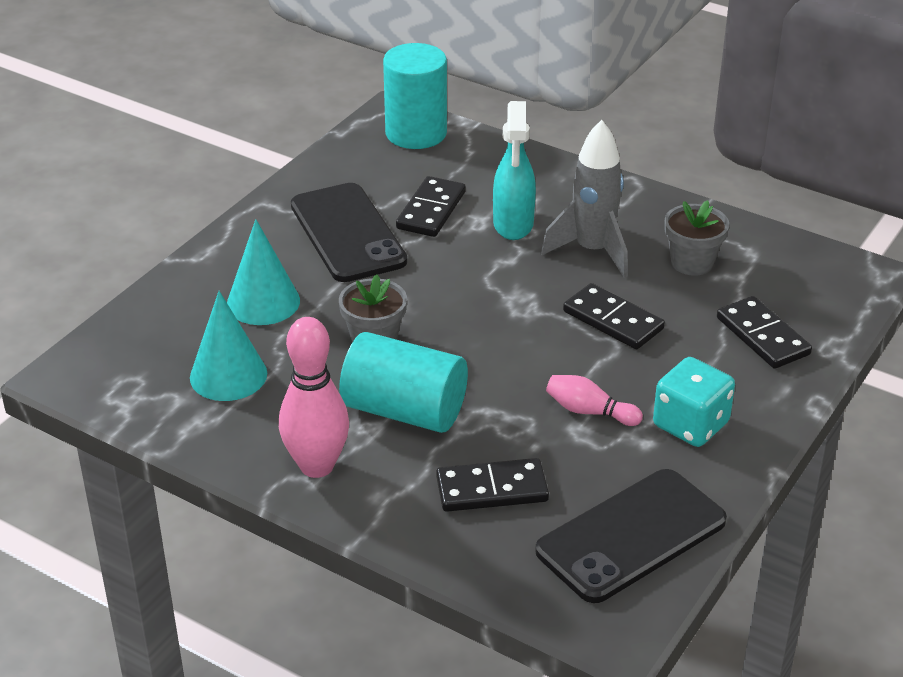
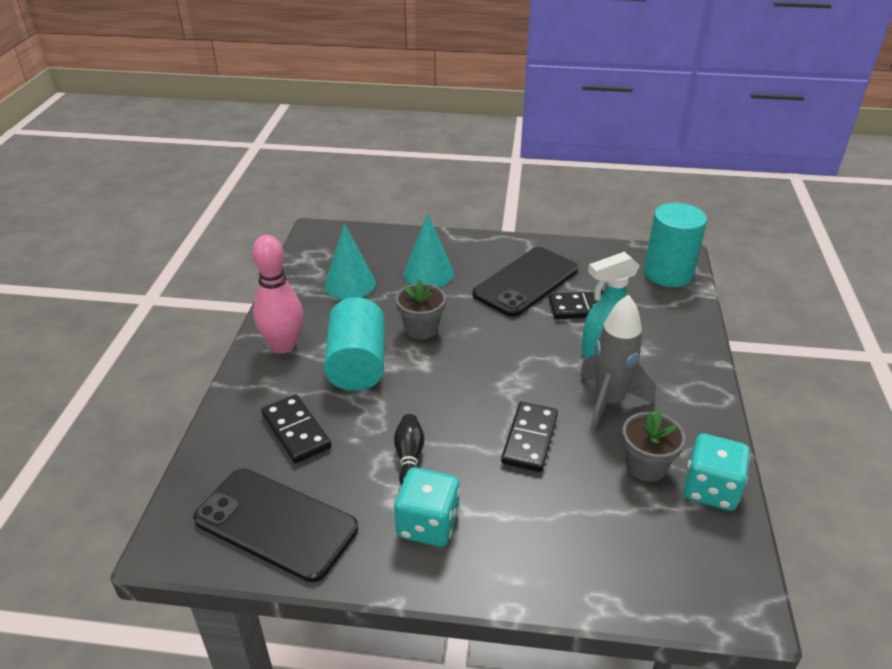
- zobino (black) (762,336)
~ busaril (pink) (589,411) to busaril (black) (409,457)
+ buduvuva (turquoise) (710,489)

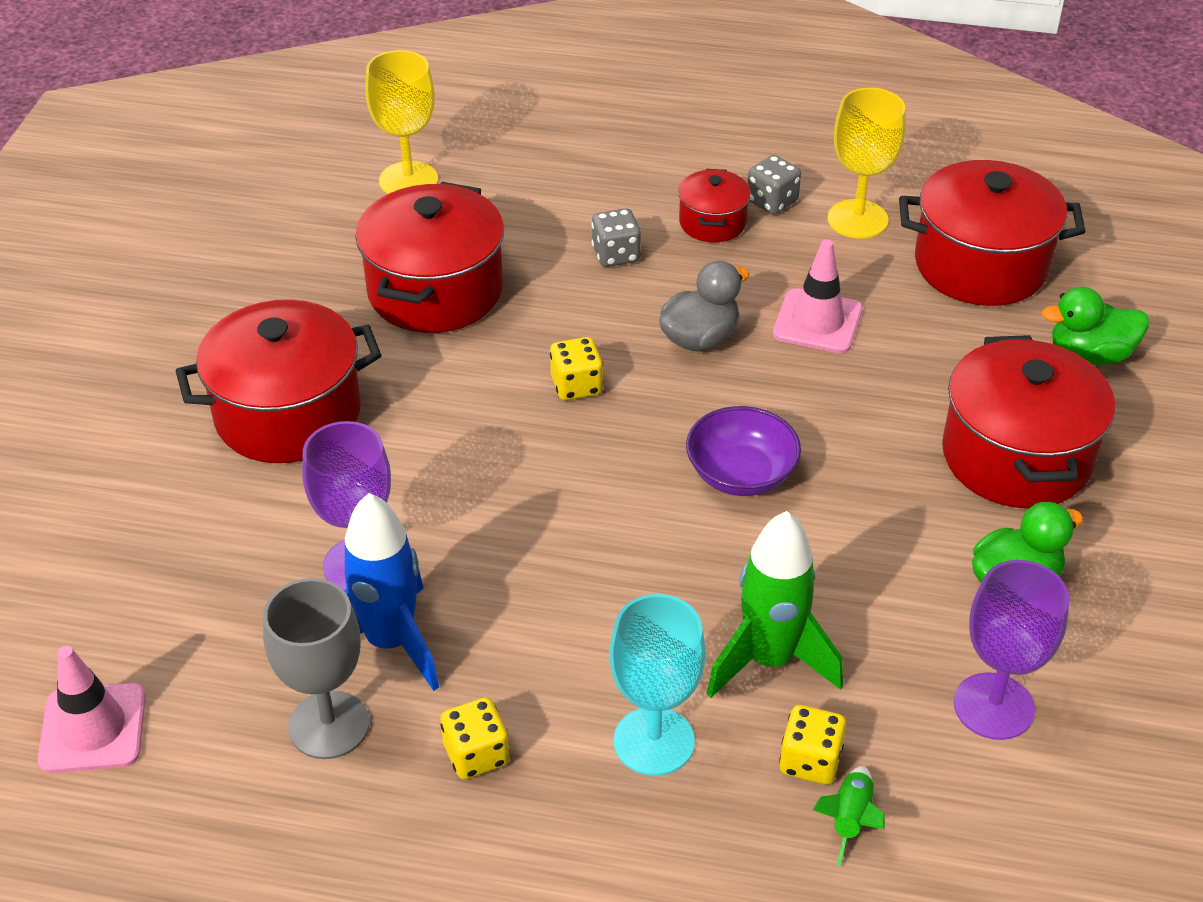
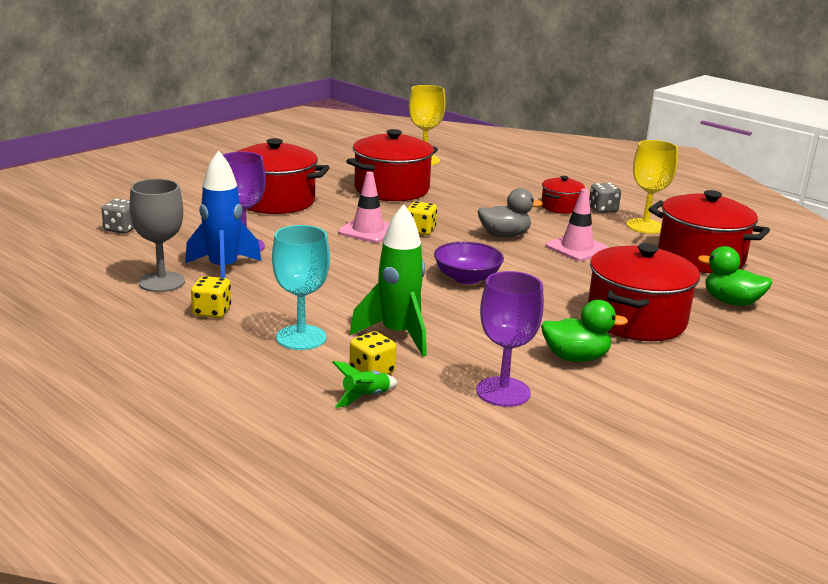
~ buduvuva (grey) (616,255) to (121,229)
~ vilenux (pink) (93,728) to (368,231)

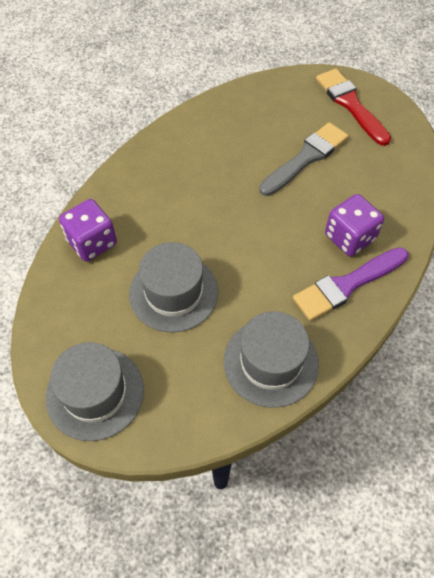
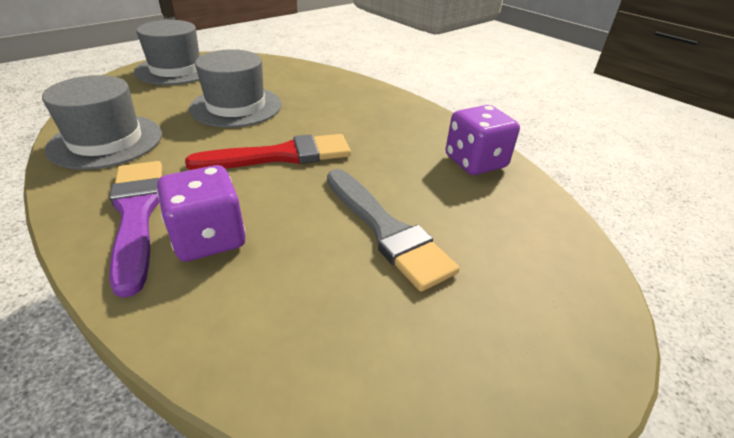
~ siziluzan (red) (350,104) to (281,156)
~ buduvuva (purple) (92,242) to (475,162)

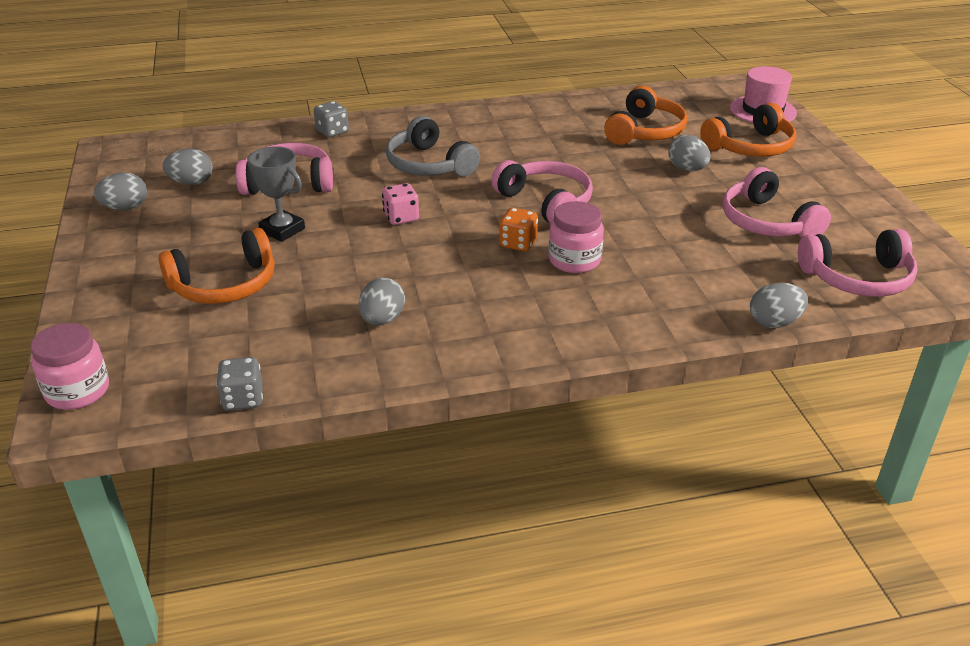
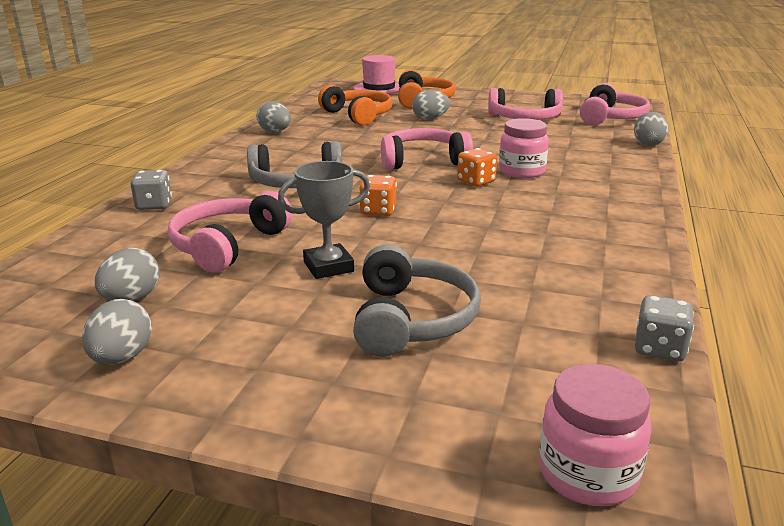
~ buduvuva (pink) (401,217) to buduvuva (orange) (378,211)
~ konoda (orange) (225,285) to konoda (grey) (412,319)
~ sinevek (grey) (382,320) to (275,132)

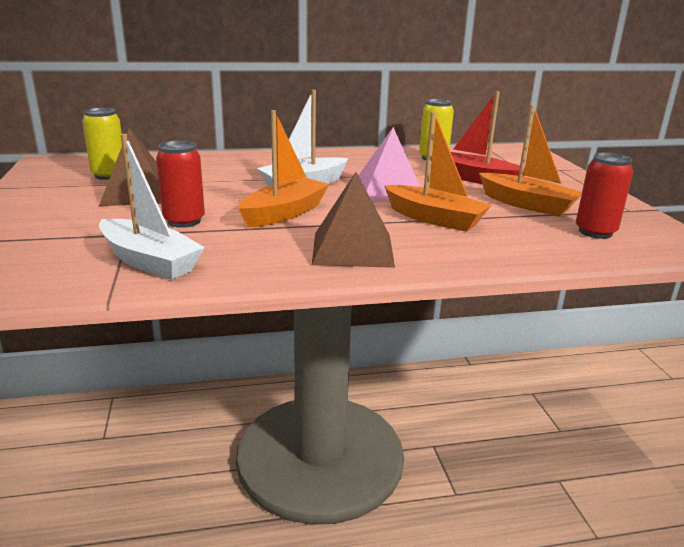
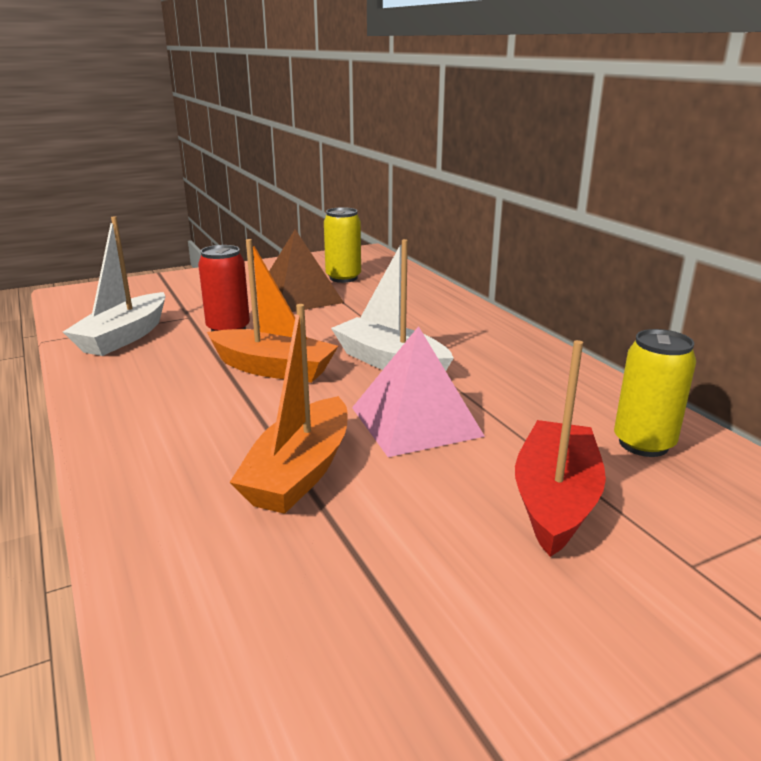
- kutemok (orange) (527,204)
- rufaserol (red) (595,232)
- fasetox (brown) (352,249)

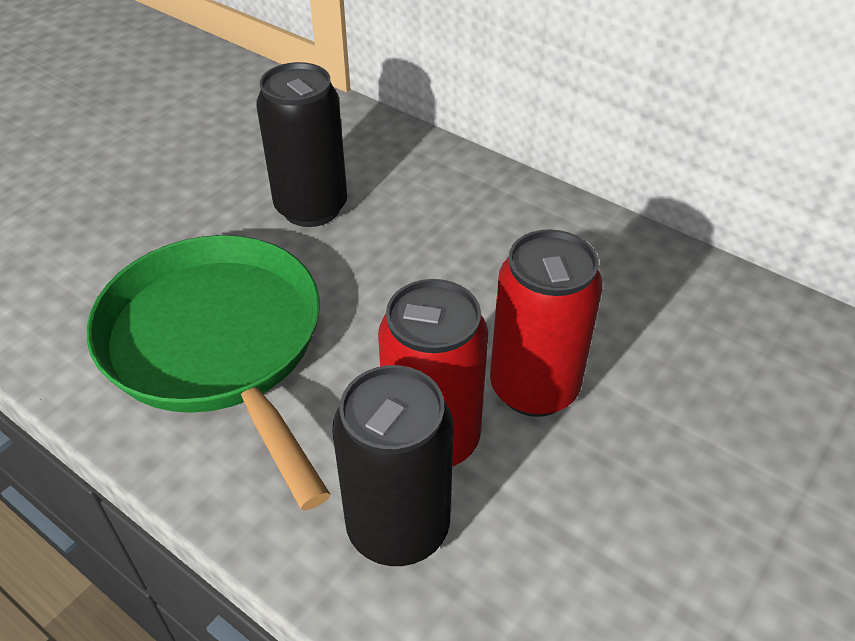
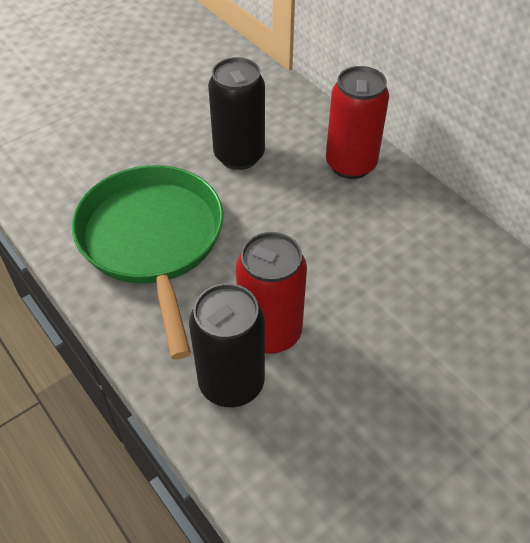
~ rufaserol (red) (534,388) to (351,164)

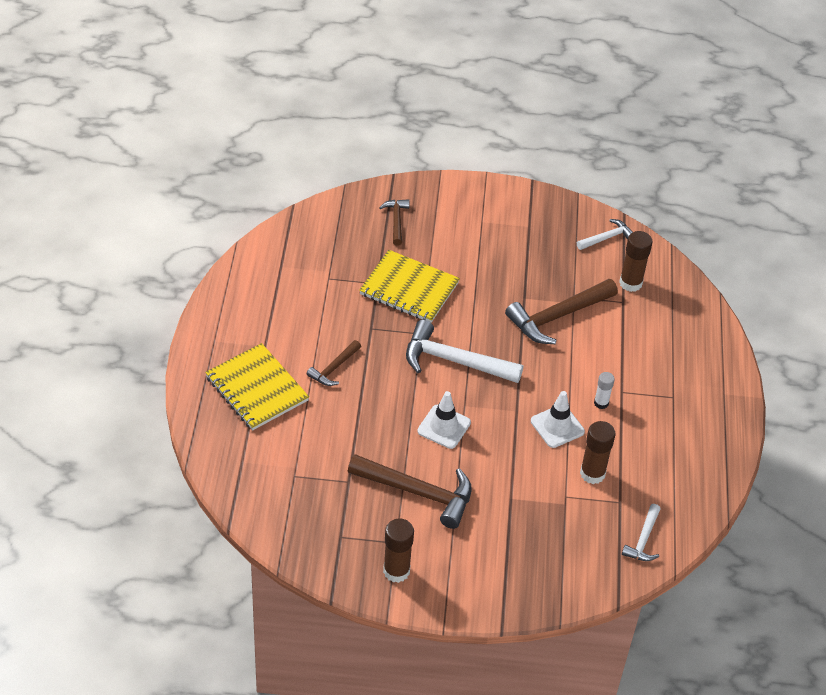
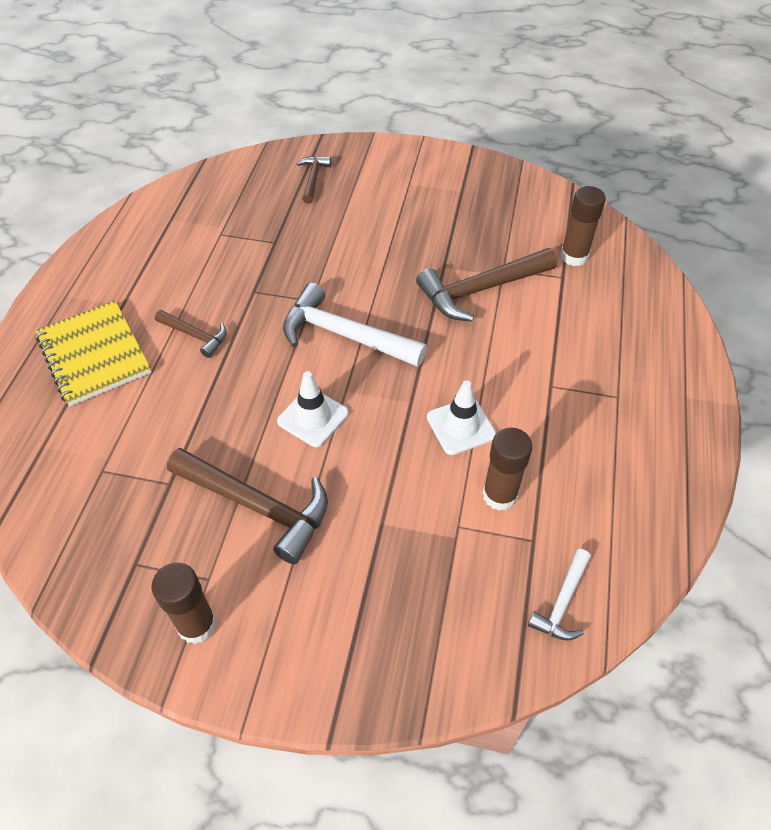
- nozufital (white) (606,238)
- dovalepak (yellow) (409,289)
~ nozufital (brown) (334,368) = (195,335) 105 degrees counterclockwise
- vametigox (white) (601,403)

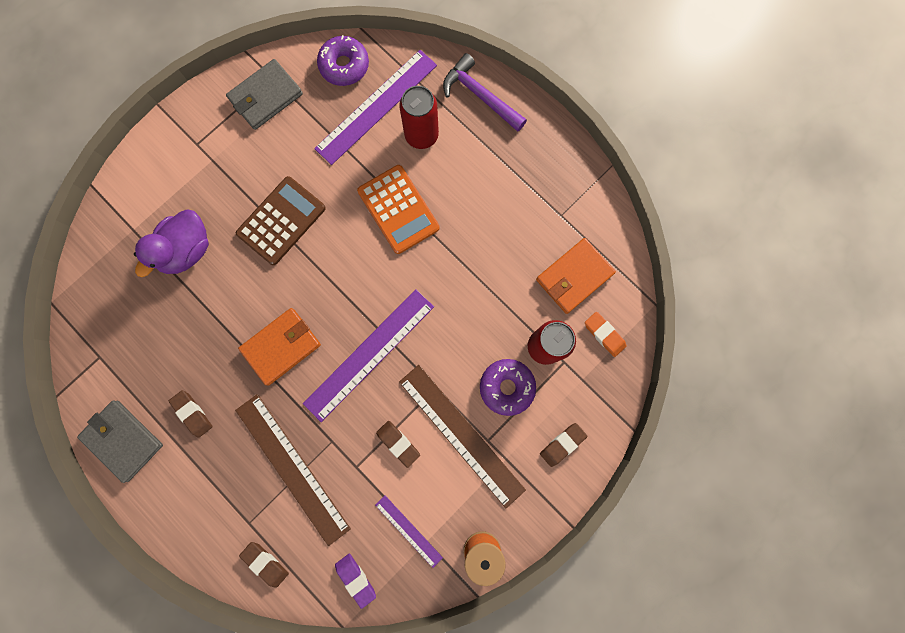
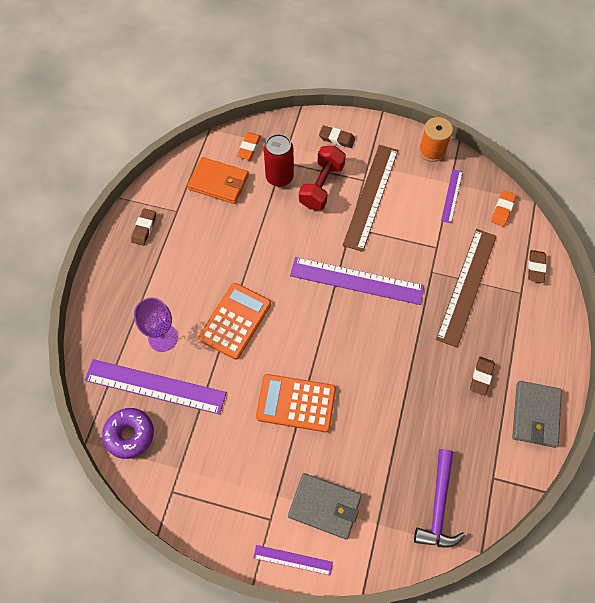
~ nozufital (purple) (480,96) to (438,506)
~ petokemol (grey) (266,97) to (324,506)
~ rufaserol (red) (421,135) to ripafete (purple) (163,337)
~ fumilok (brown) (281,221) to fumilok (orange) (296,403)
- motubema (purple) (187,250)
- petokemol (orange) (281,347)
~ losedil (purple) (506,387) to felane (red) (321,186)
~ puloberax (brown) (398,443) to (144,228)
~ puloberax (purple) (356,579) to puloberax (orange) (502,210)
+ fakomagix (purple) (293,560)

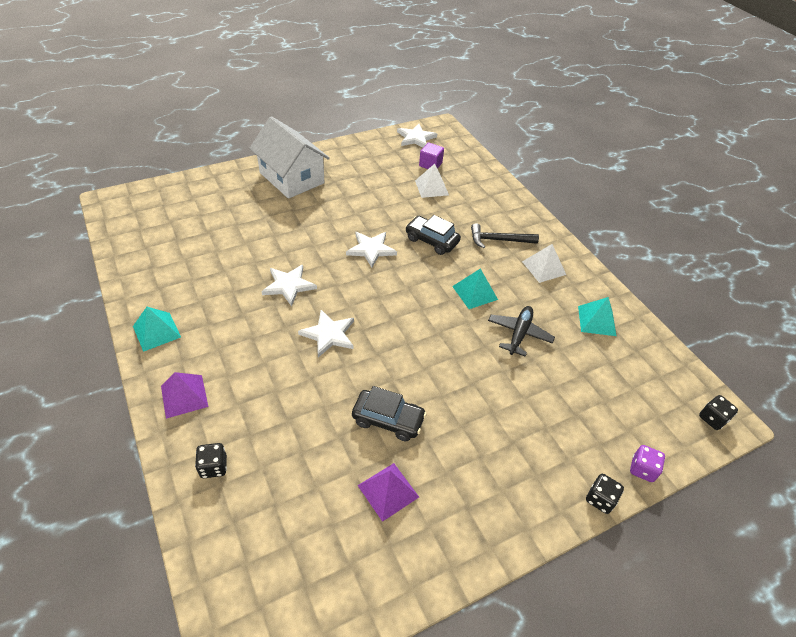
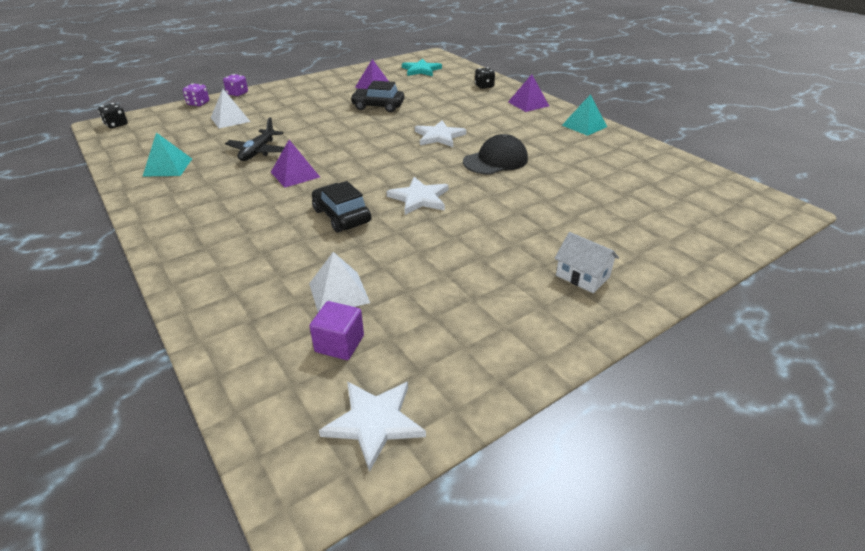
~ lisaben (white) (292,178) = (582,276) x0.47
~ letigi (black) (431,240) = (342,216) 150 degrees counterclockwise
- nozufital (black) (499,240)
~ fasetox (white) (543,268) to (230,119)
~ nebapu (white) (288,285) to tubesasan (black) (495,160)
~ fasetox (turquoise) (475,293) to fasetox (purple) (295,174)
~ buduvuva (black) (600,499) to buduvuva (purple) (237,93)
+ nebapu (turquoise) (421,70)

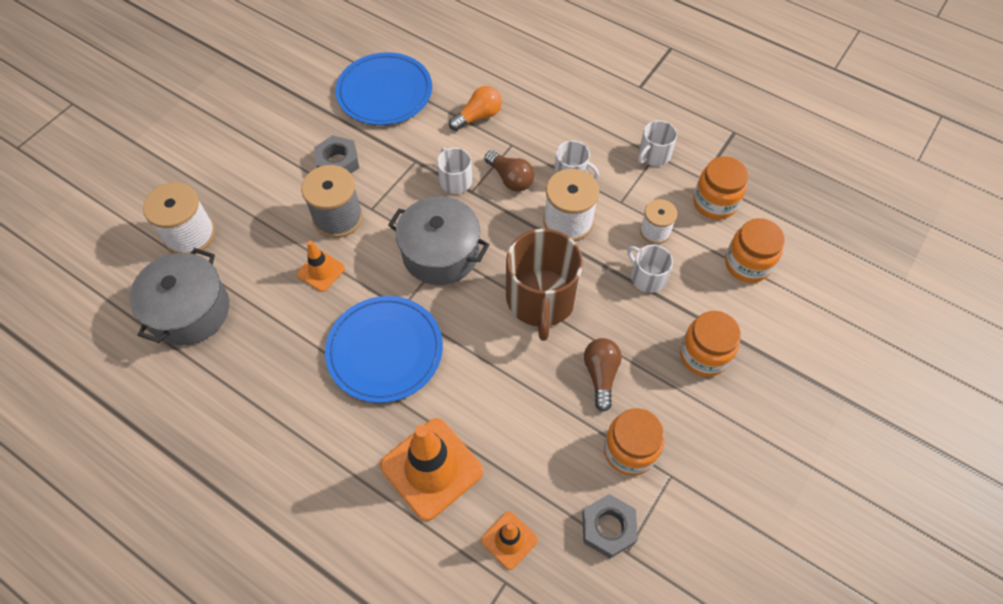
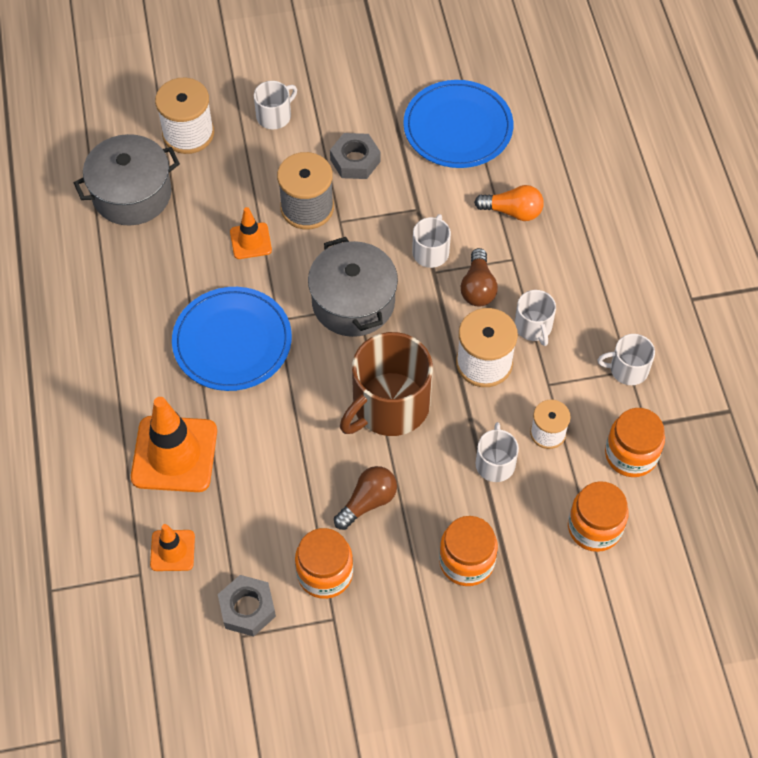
+ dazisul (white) (274,116)

